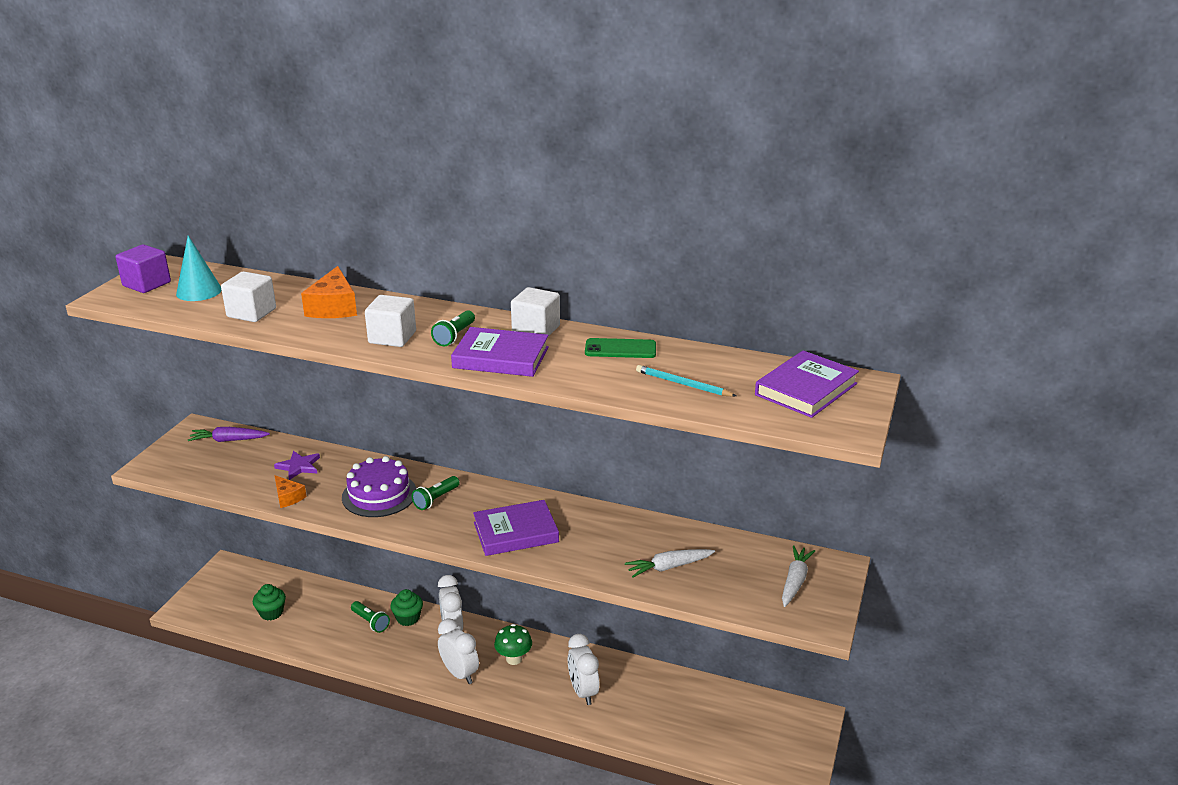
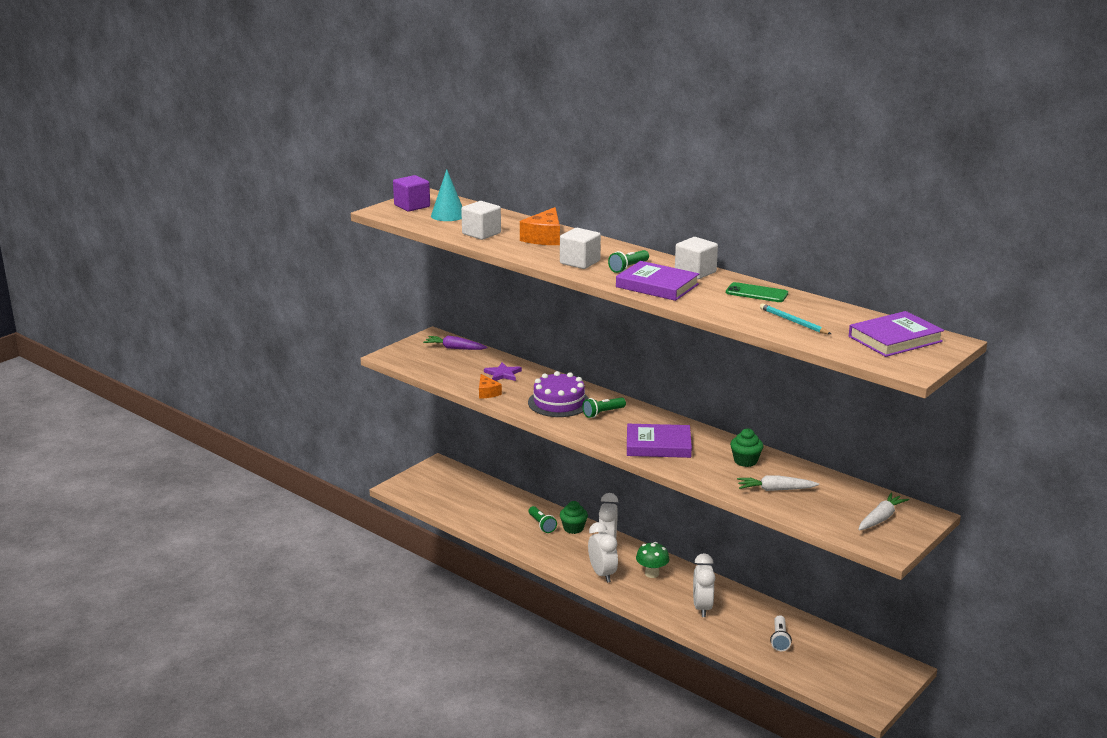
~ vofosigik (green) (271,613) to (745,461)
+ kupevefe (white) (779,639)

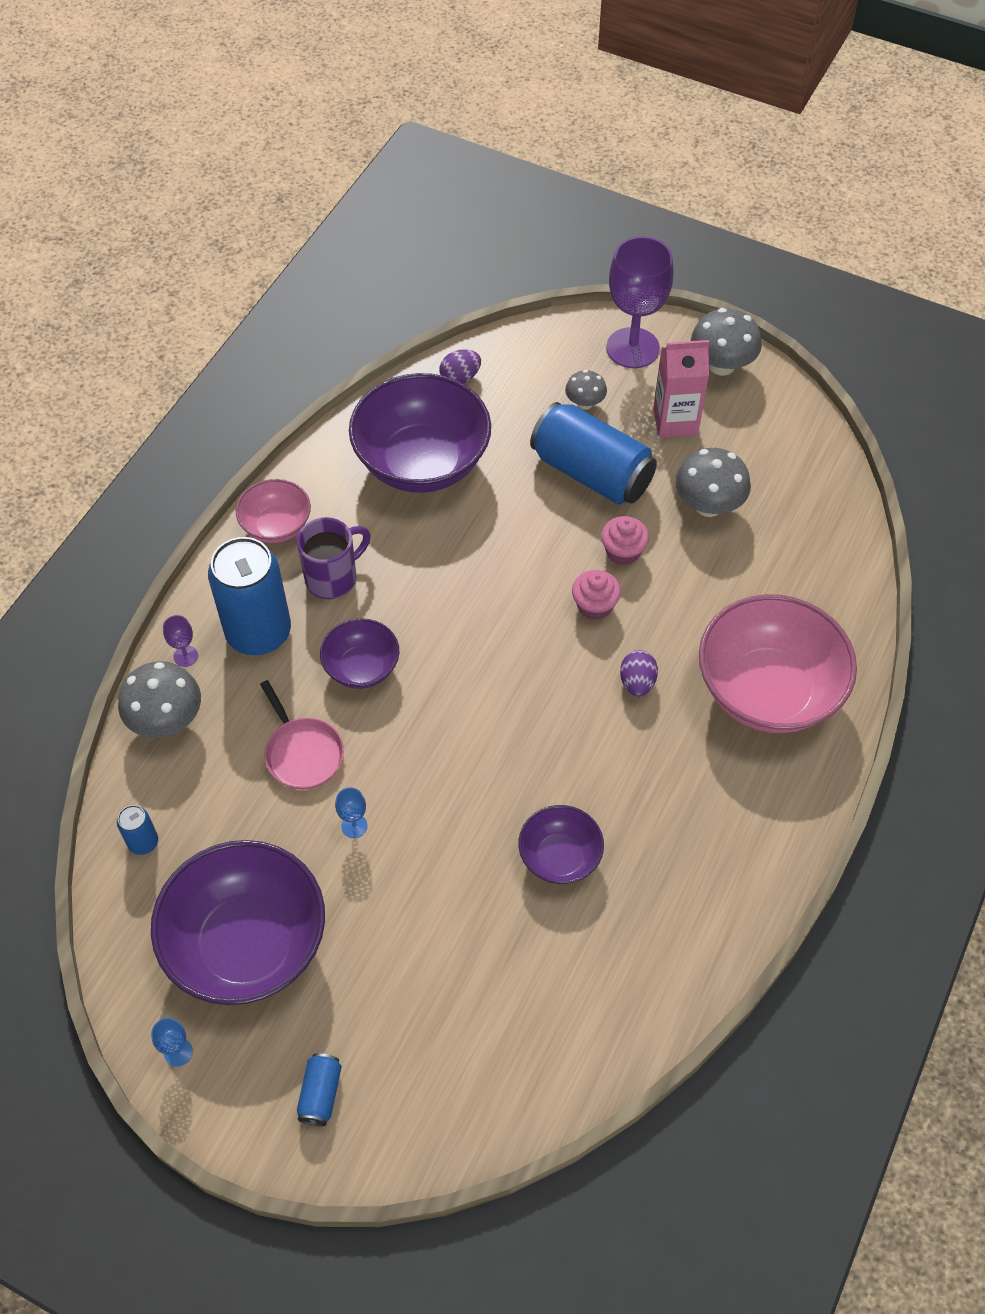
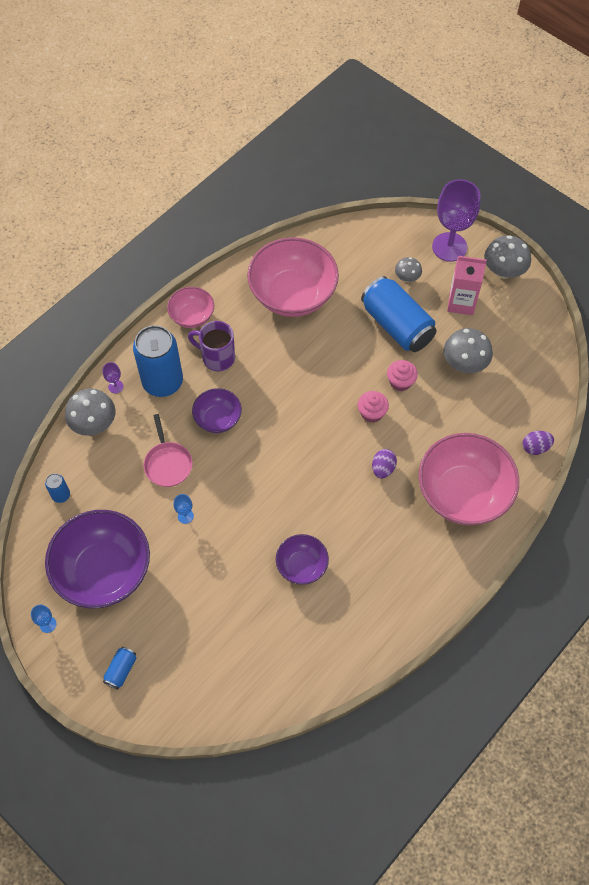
~ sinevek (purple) (460,378) to (535,447)
~ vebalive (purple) (422,462) to vebalive (pink) (293,295)
~ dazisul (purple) (333,578) = (217,357) 135 degrees counterclockwise

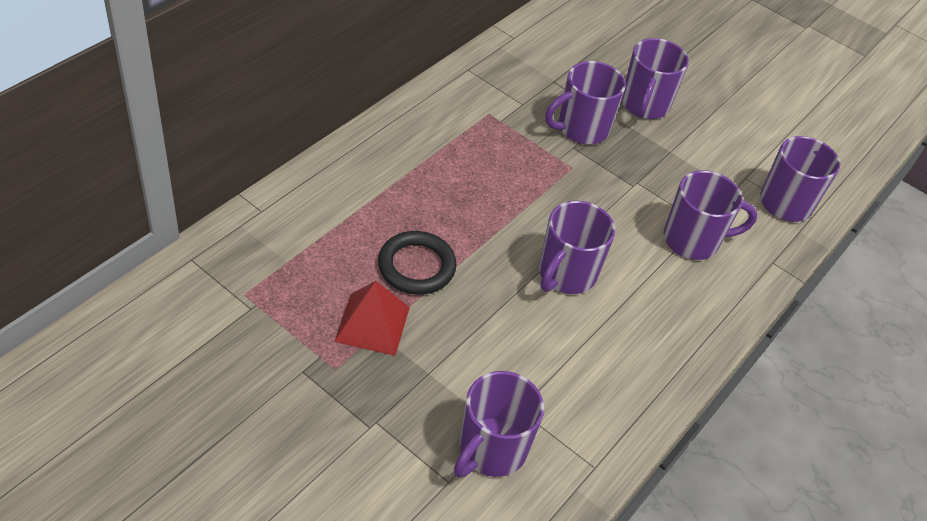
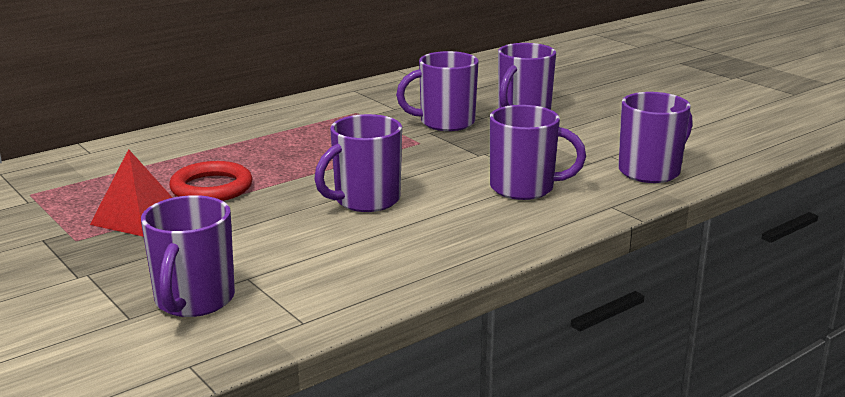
~ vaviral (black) (416,266) to vaviral (red) (211,188)
~ dazisul (purple) (491,450) = (194,301) 45 degrees counterclockwise

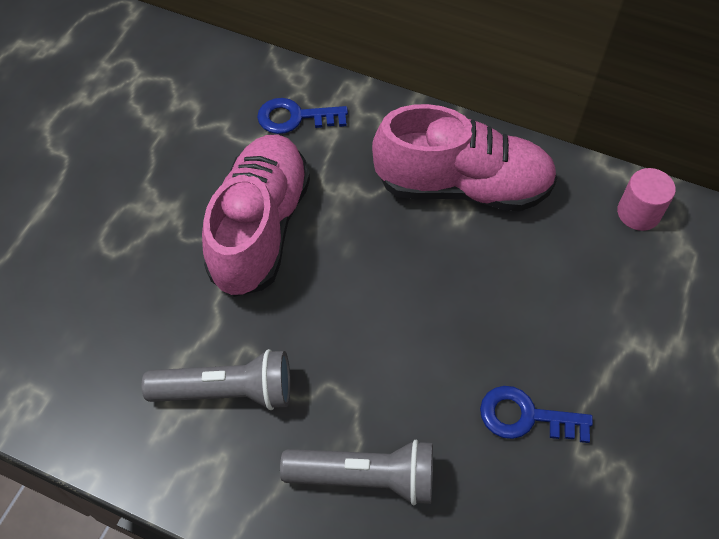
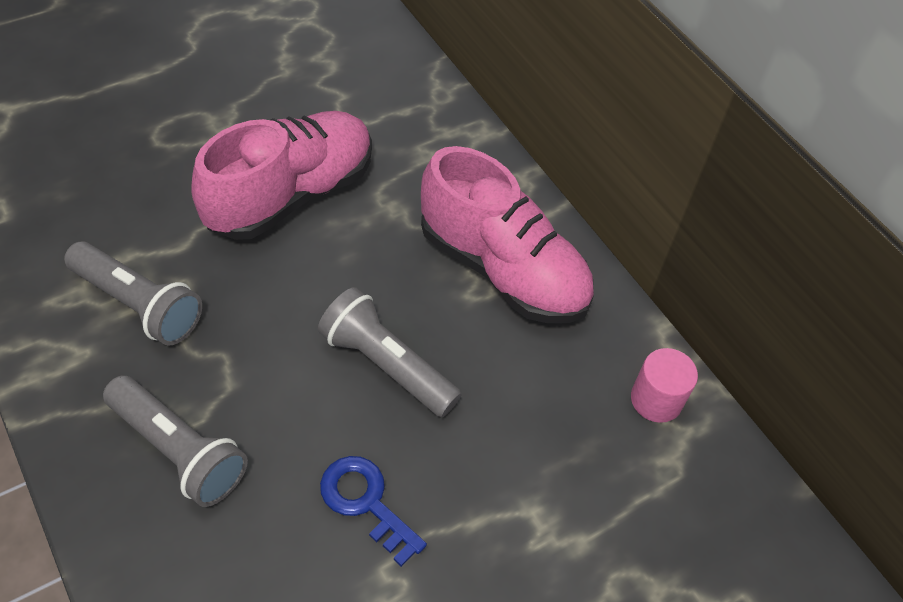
- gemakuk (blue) (295,118)
+ kupevefe (grey) (386,365)

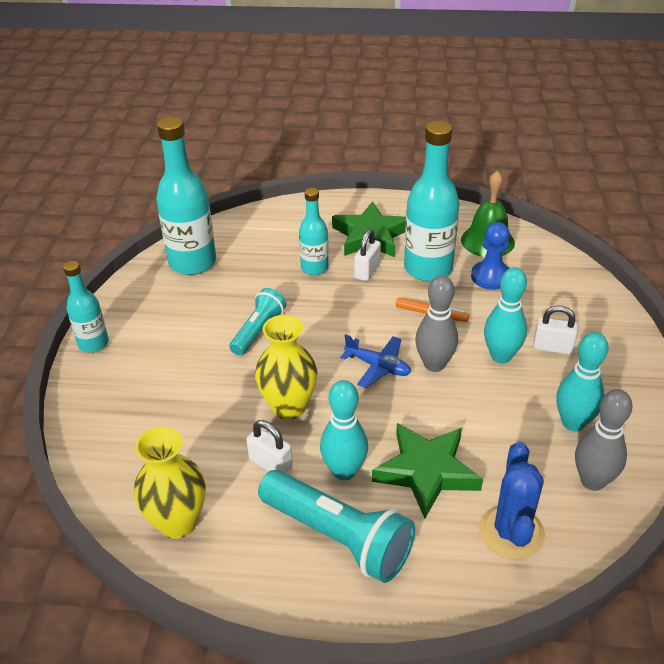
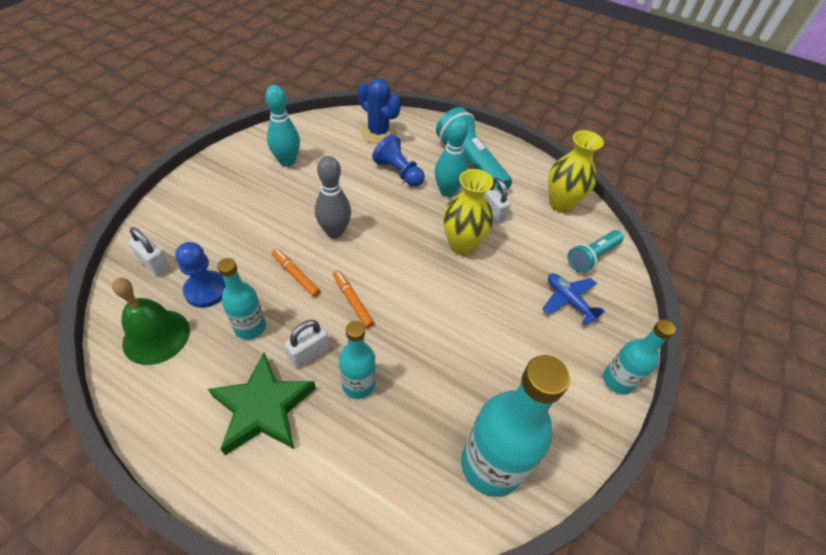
~ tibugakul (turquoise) (428,269) = (250,327) x0.58
- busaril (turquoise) (501,356)
~ kupevefe (turquoise) (258,330) to (592,257)
~ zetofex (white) (552,347) to (154,264)
~ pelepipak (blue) (378,366) to (568,301)
- busaril (grey) (592,481)
~ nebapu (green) (426,472) to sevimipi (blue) (398,172)
~ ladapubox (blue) (511,532) = (378,132) 75 degrees counterclockwise
+ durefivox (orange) (352,301)

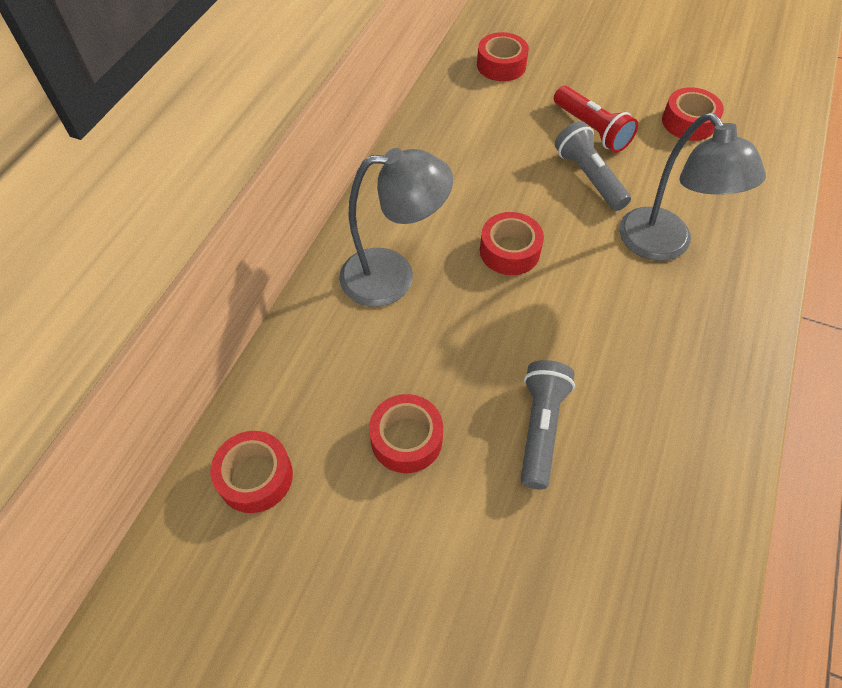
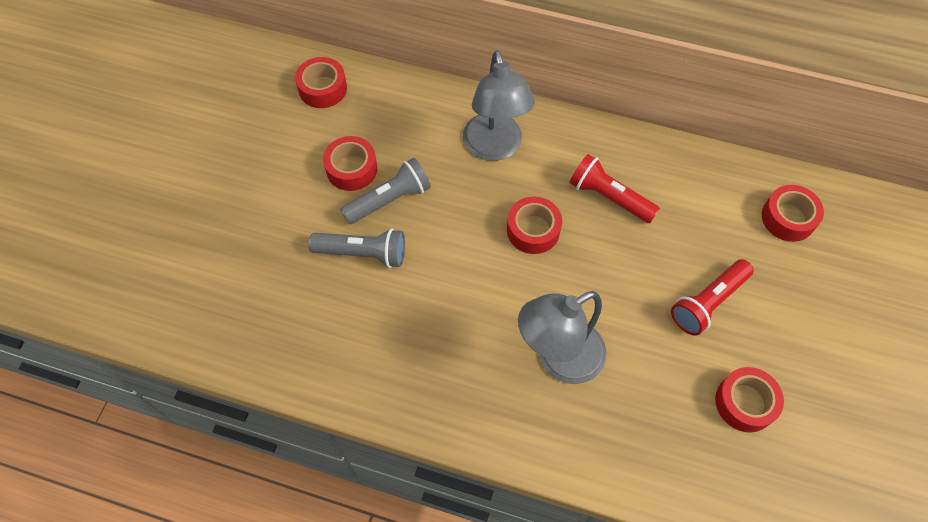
~ kupevefe (grey) (589,177) to (389,200)
+ kupevefe (red) (609,197)

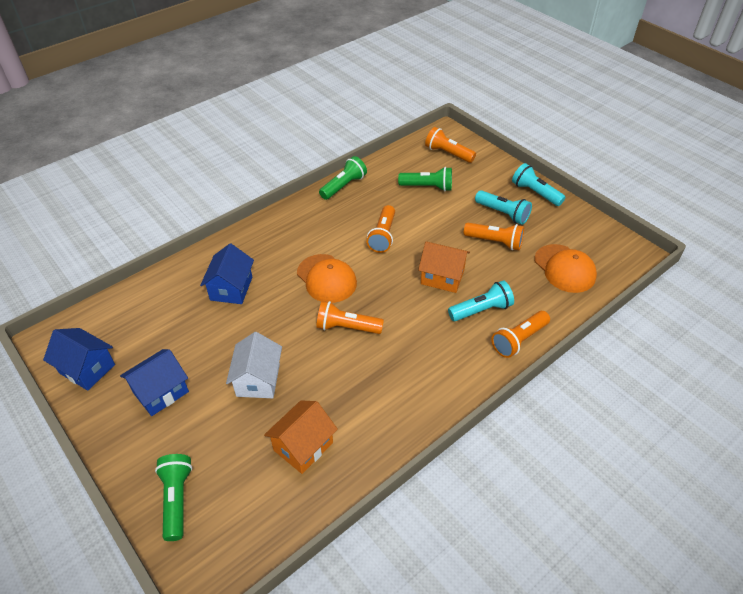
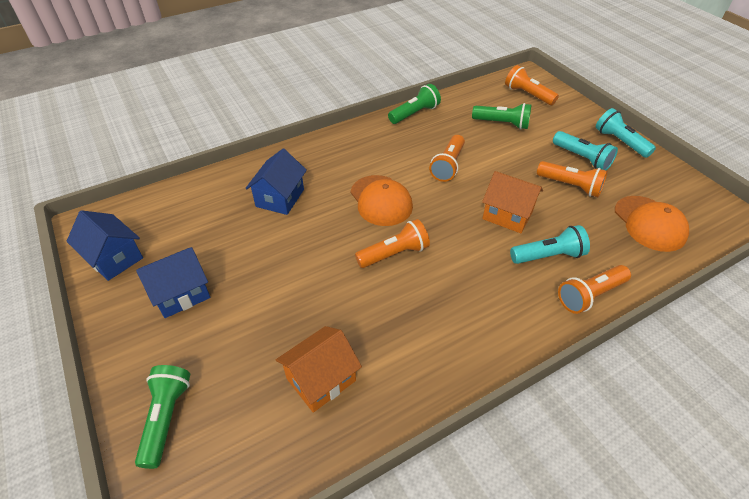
~ kupevefe (orange) (347,327) = (394,254) 135 degrees clockwise
- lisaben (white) (258,380)

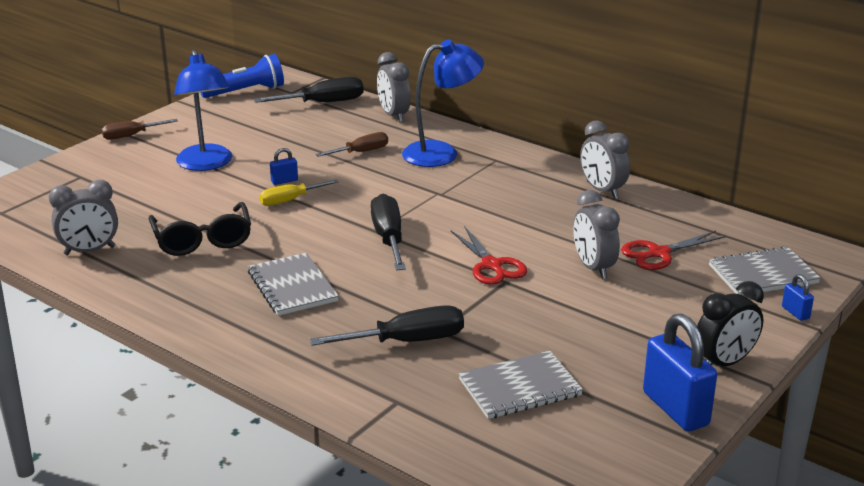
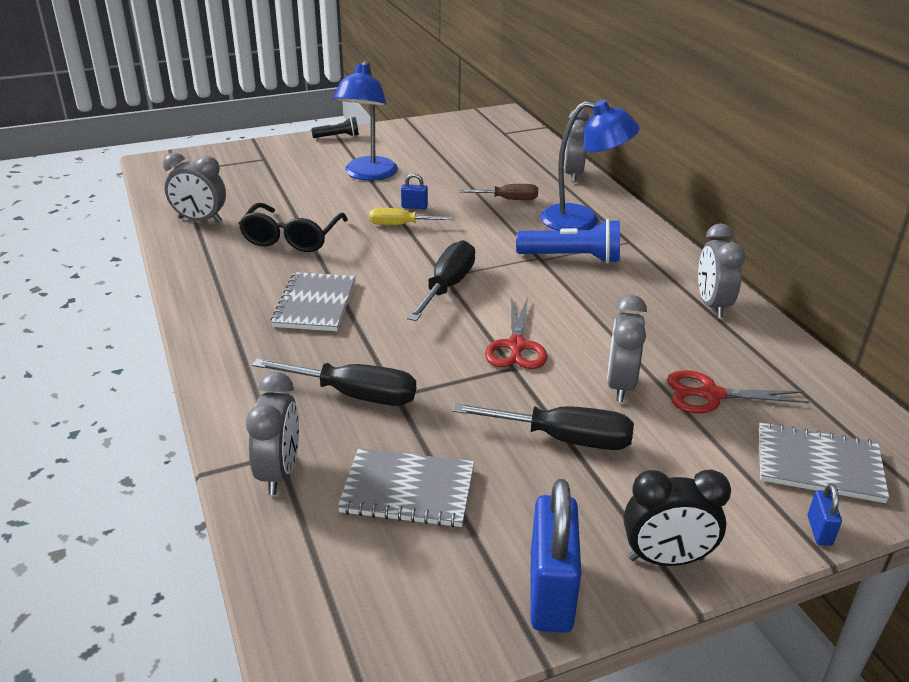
~ kupevefe (blue) (245,91) to (572,257)
~ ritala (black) (323,103) to (563,439)
~ ritala (brown) (131,136) to kupevefe (black) (337,136)
+ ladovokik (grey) (279,472)

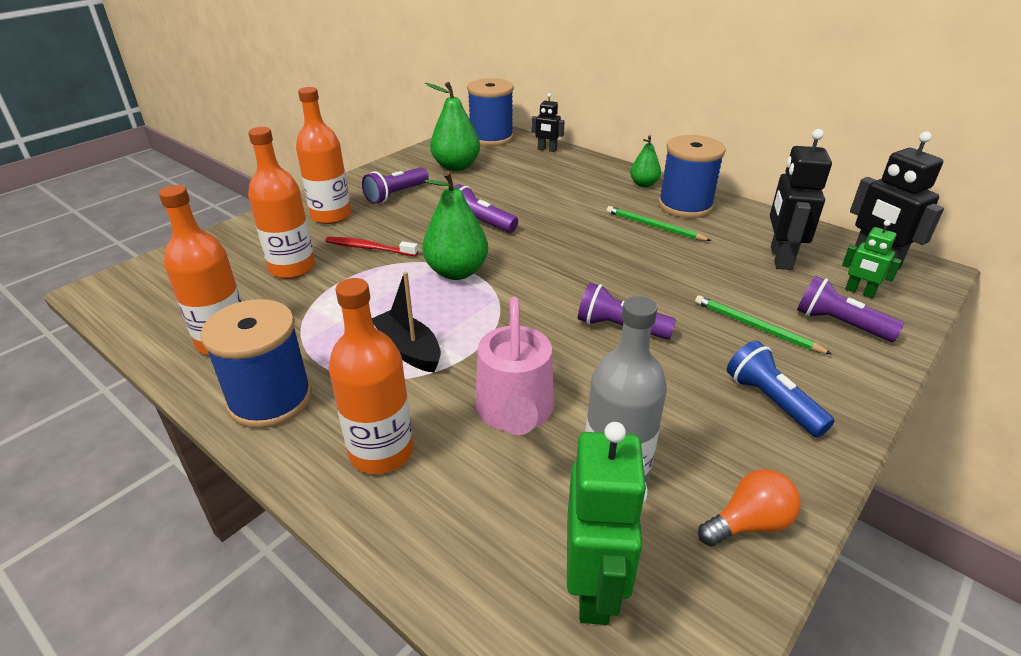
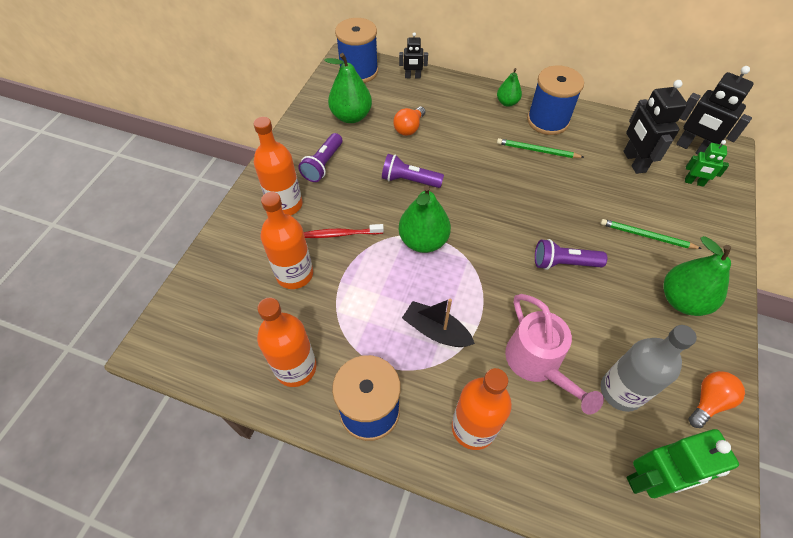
- kupevefe (purple) (839,324)
~ kupevefe (blue) (772,401) to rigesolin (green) (682,300)
~ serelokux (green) (594,588) = (650,479) 90 degrees clockwise
+ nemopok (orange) (409,128)

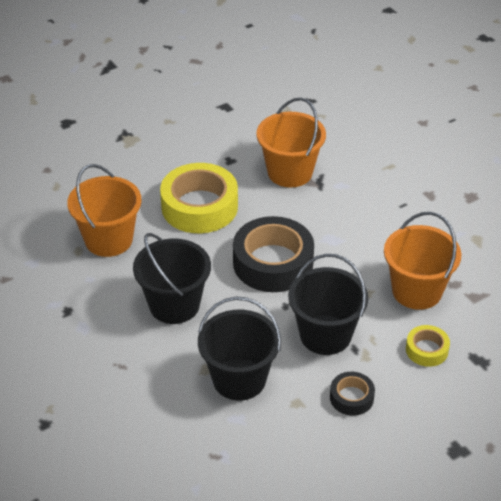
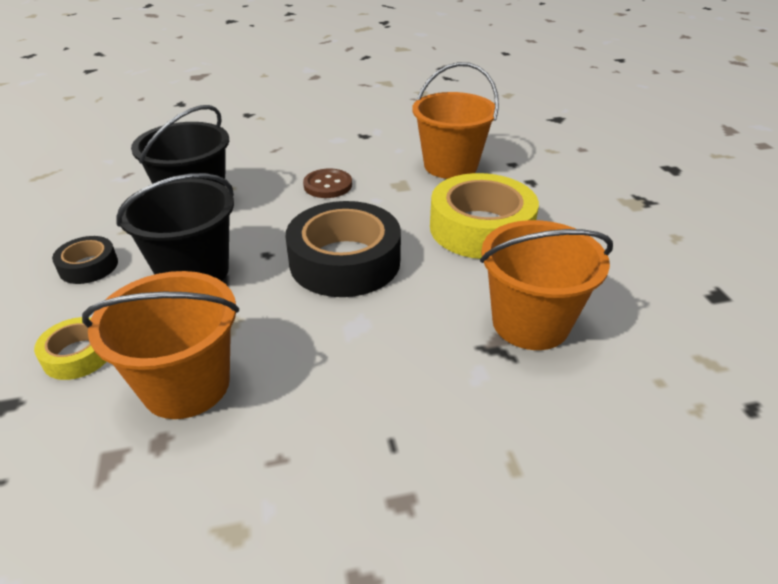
~ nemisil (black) (174,305) to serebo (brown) (328,185)

